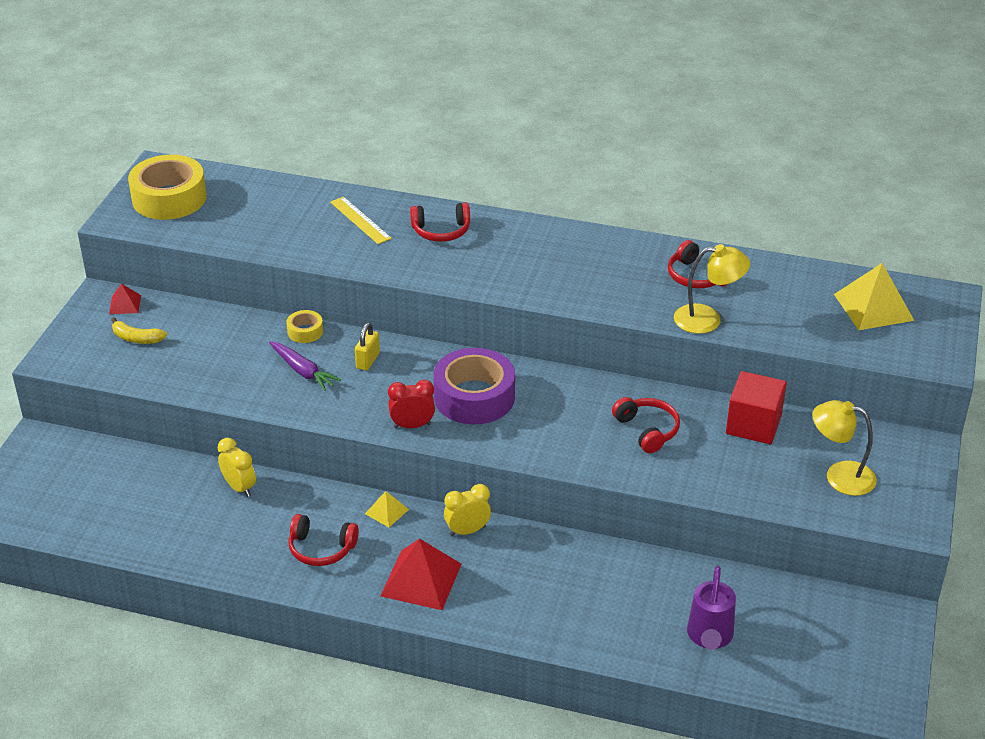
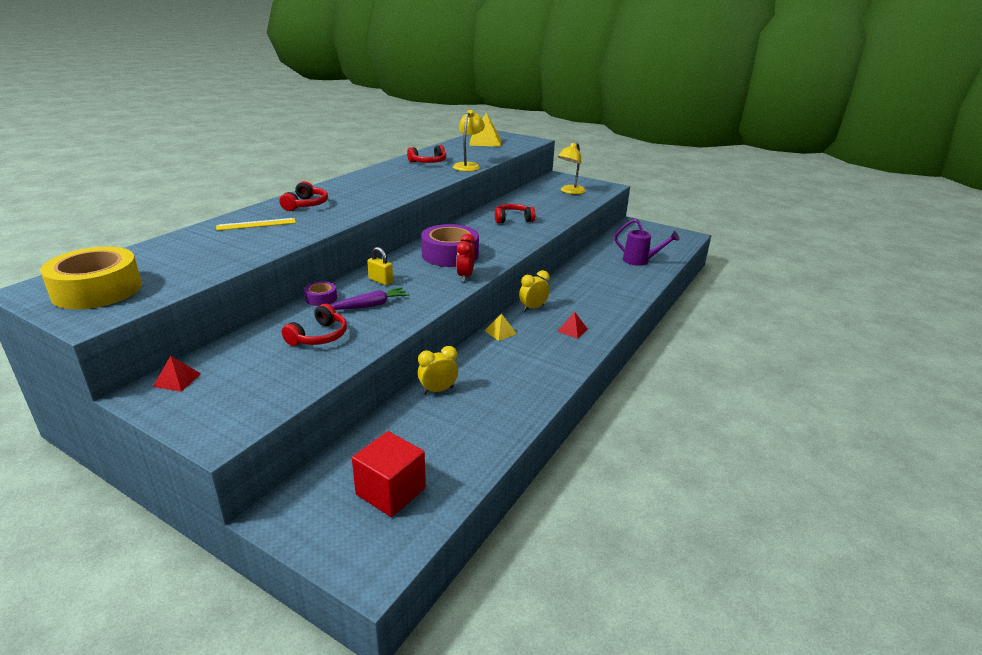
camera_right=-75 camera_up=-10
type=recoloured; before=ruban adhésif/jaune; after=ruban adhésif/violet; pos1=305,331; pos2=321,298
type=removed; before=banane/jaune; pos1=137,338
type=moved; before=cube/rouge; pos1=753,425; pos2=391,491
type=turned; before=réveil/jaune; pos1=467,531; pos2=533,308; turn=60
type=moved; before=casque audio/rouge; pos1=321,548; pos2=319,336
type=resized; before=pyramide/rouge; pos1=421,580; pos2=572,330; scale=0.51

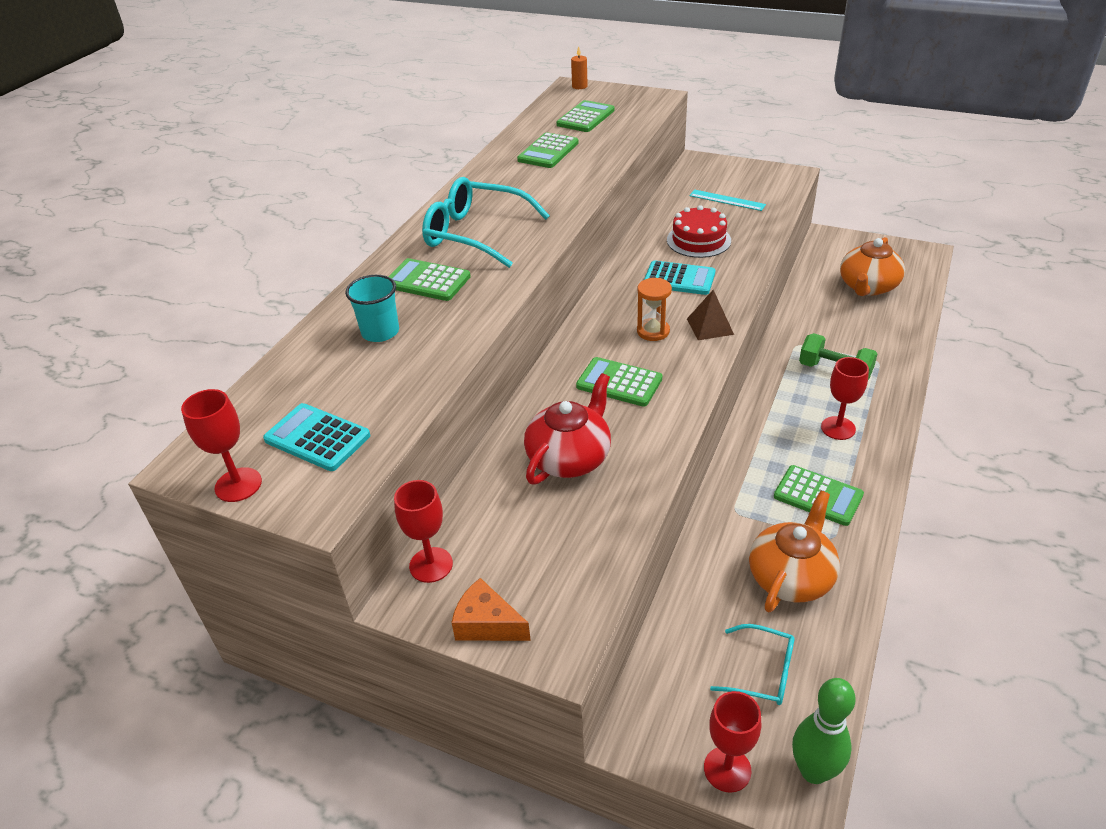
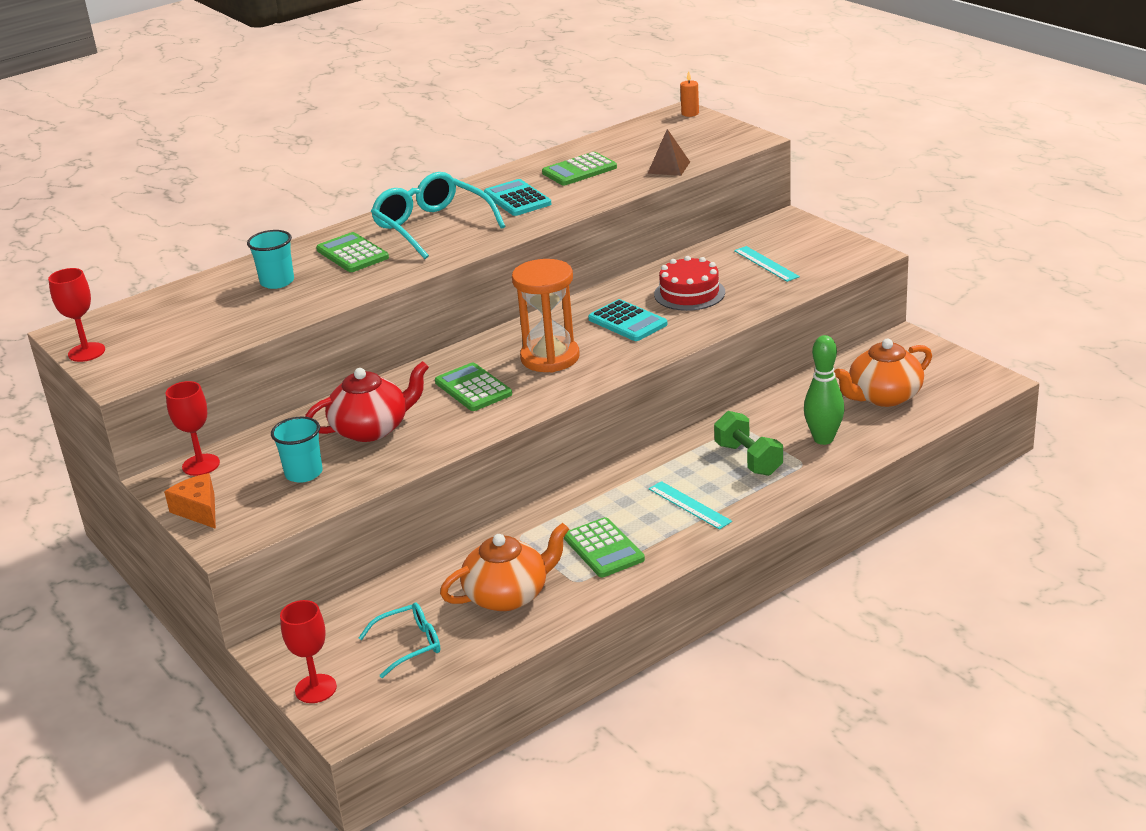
camera_right=30 camera_up=-10
type=removed; before=calculatrice/vert; pos1=585,117
type=resized; before=sablier/orange; pos1=653,331; pos2=550,358; scale=1.75
type=moved; before=pyramide/marron; pos1=710,326; pos2=668,167
type=replaced; before=verre à pied/rouge; after=règle/turquoise; pos1=838,428; pos2=689,505
type=moved; before=calculatrice/turquoise; pos1=317,438; pos2=517,199
type=turned; before=lunettes/turquoise; pos1=762,672; pos2=409,645; turn=-75
type=moved; before=quille/vert; pos1=813,771; pos2=823,439
type=added; after=gobelet/turquoise; pos2=304,473

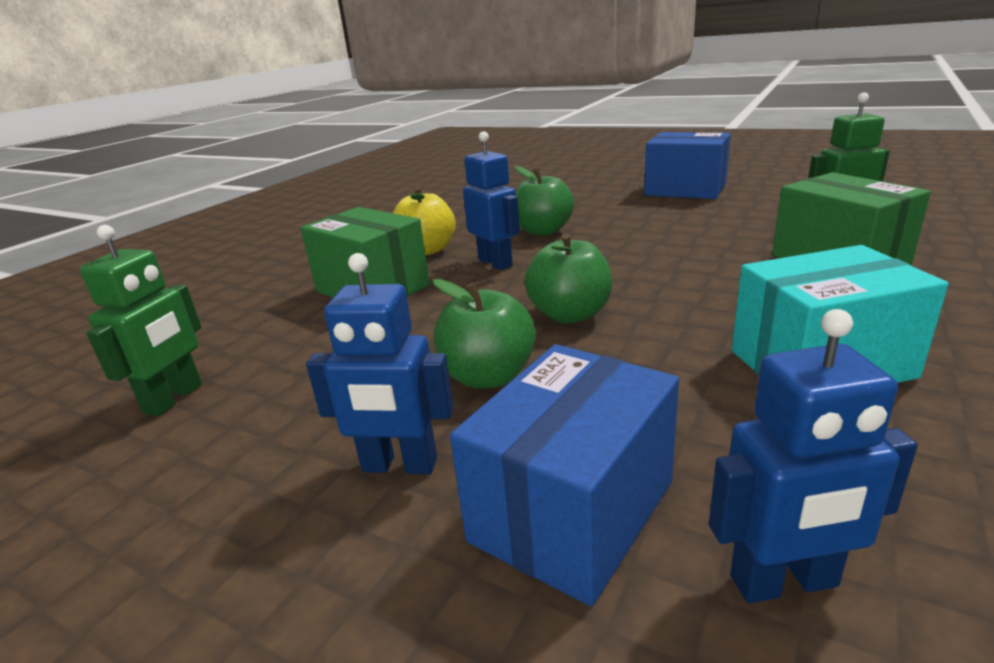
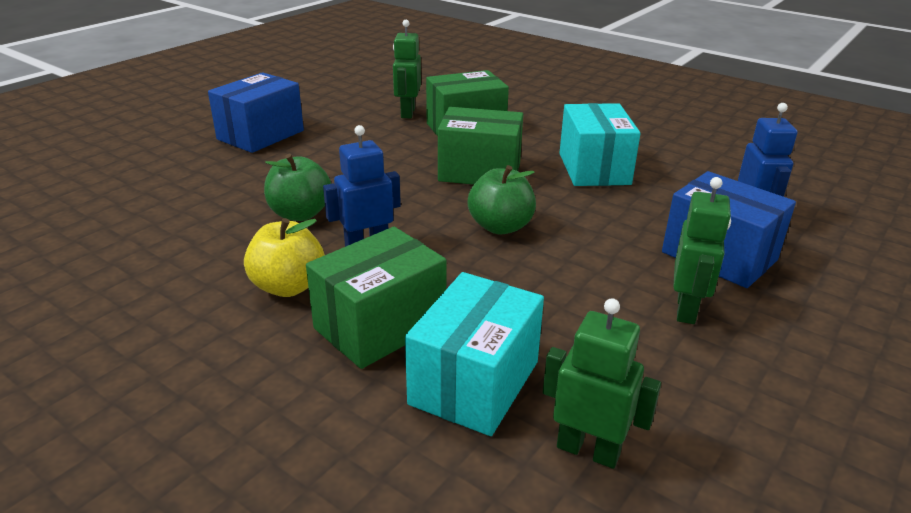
camera_right=-85 camera_up=5
type=recoloured; before=robot/bleu; after=robot/vert; pos1=399,466; pos2=686,309
type=removed; before=pomme/vert; pos1=488,376
type=added; after=boîte/vert; pos2=479,172
type=added; after=boîte/turquoise; pos2=475,383

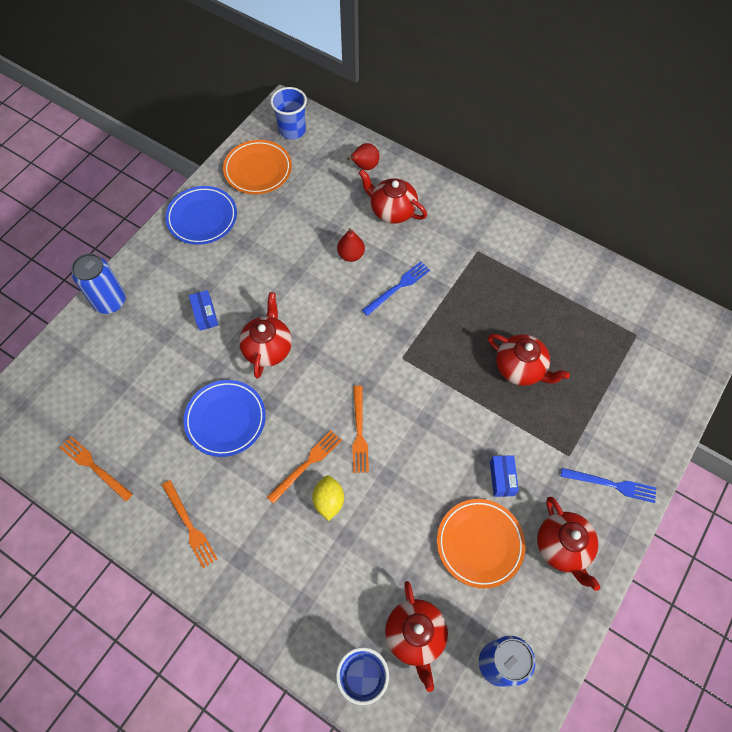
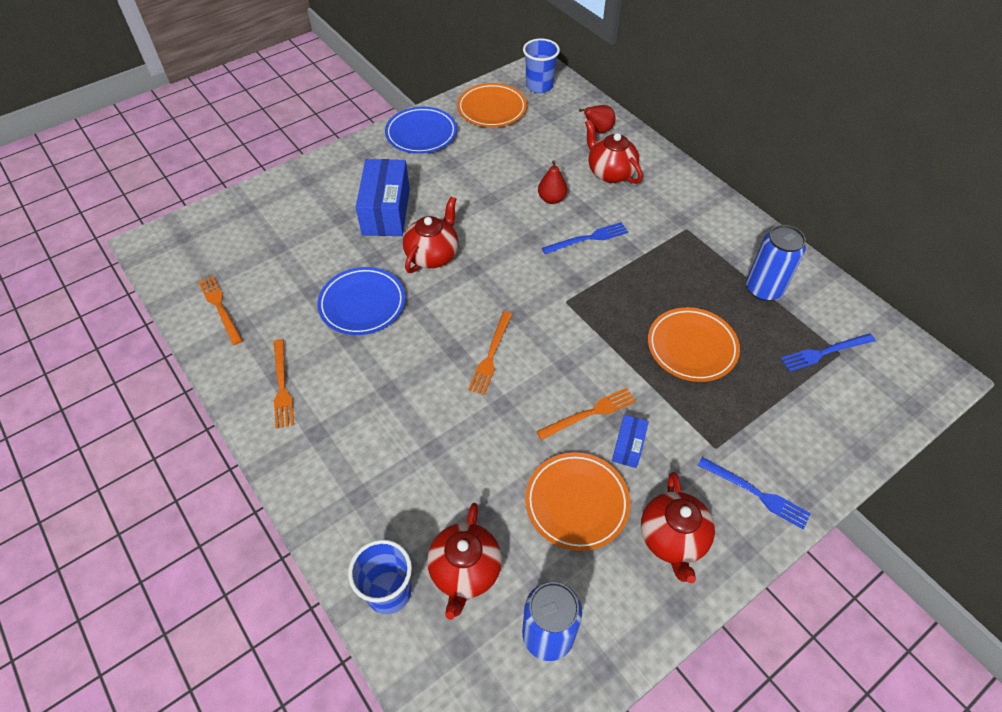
camera_right=20 camera_up=-10
type=moved; before=canette/bleu; pos1=110,301; pos2=763,289
type=resized; before=boîte/bleu; pos1=205,314; pos2=386,211; scale=2.04
type=replaced; before=théière/rouge; after=assiette/orange; pos1=520,368; pos2=691,347
type=moved; before=fourchette/orange; pos1=306,464; pos2=589,413
type=removed; before=citron/jaune; pos1=329,501
type=added; after=fourchette/bleu; pos2=824,352

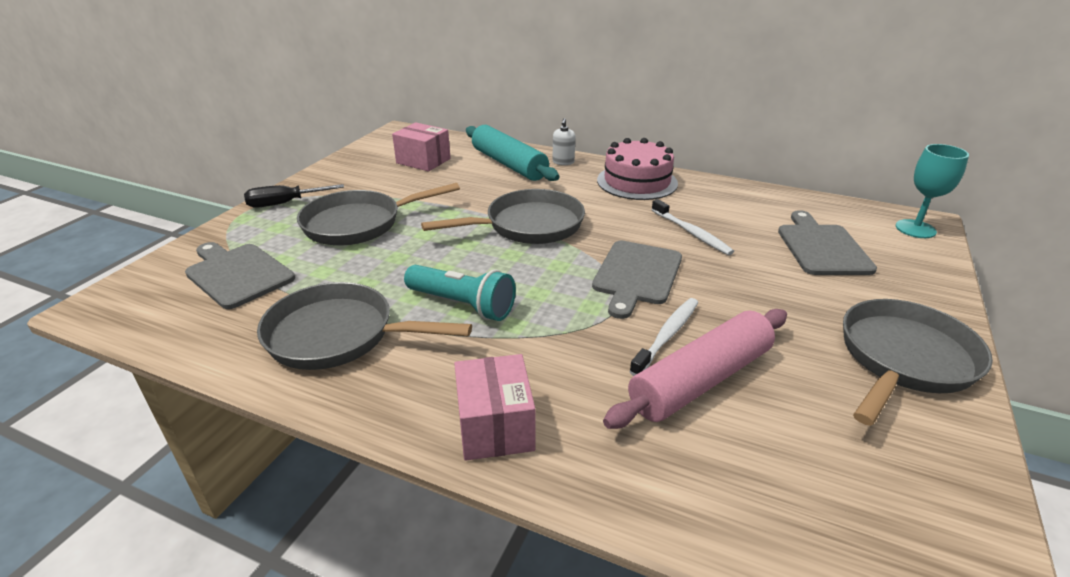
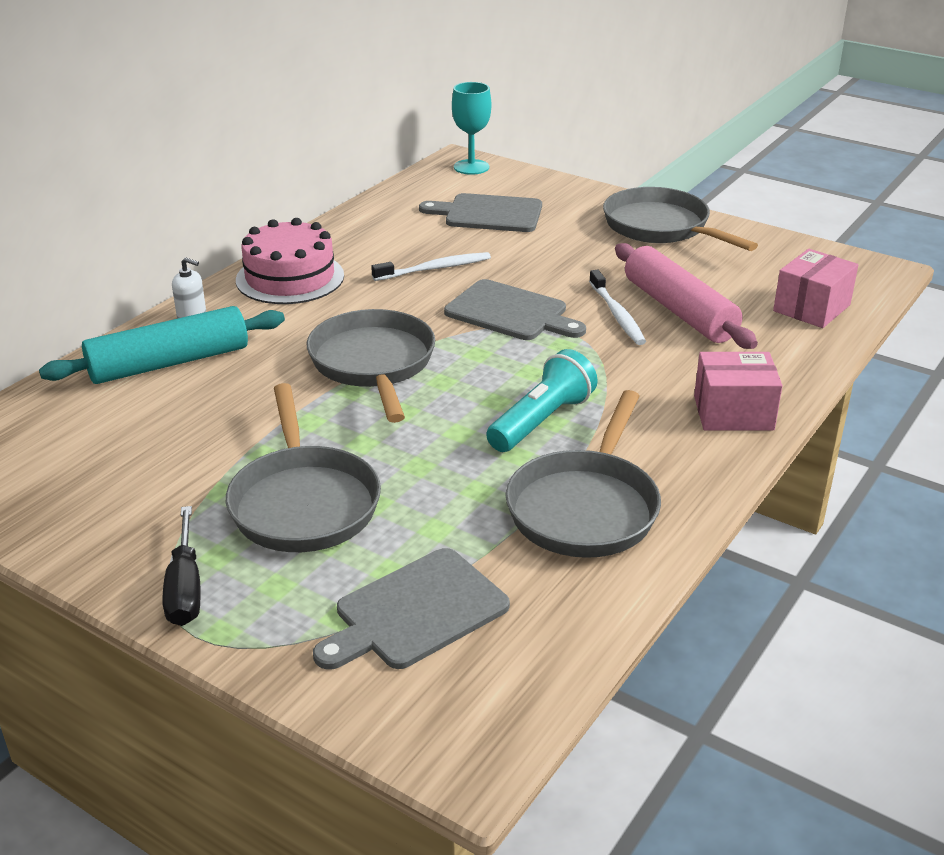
camera_right=-80 camera_up=0
type=moved; before=boîte/rose; pos1=423,161; pos2=811,308
type=turned; before=brosse à dents/blanc; pos1=667,336; pos2=617,314; turn=-150

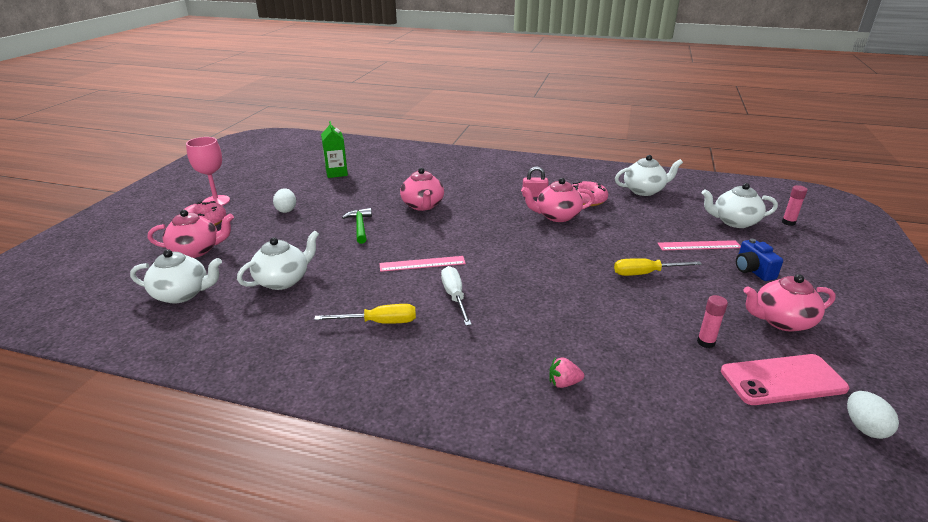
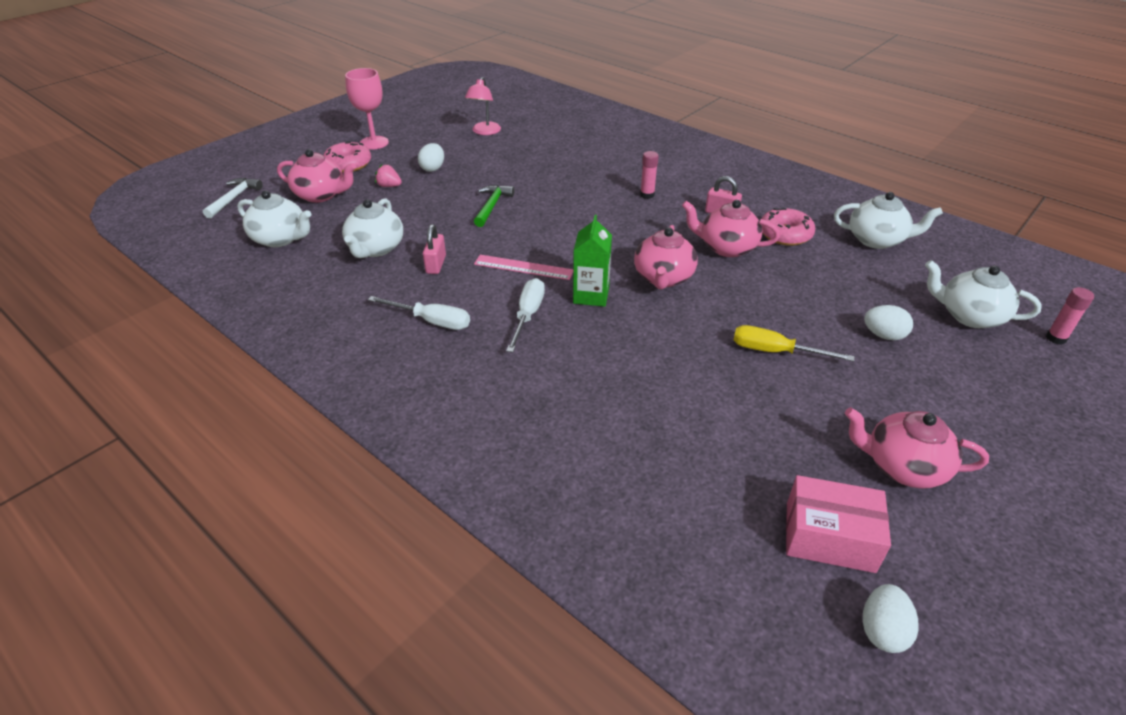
camera_right=25 camera_up=10
type=moved; before=brique de lait/vert; pos1=336,173; pos2=591,295
type=moved; before=théière/rose; pos1=423,205; pos2=663,278
type=turned; before=théière/blanc; pos1=283,280; pos2=375,249; turn=120
type=removed; before=appareil photo/bleu; pos1=752,270
type=replaced; before=règle/rose; after=œuf/blanc; pos1=699,245; pos2=883,335
type=moved; before=bâton de colle/rose; pos1=706,342; pos2=647,195
type=recoloured; before=tournevis/jaune; after=tournevis/blanc; pos1=379,322; pos2=431,321
type=replaced; before=téléphone/rose; after=boîte/rose; pos1=782,380; pos2=829,537
type=moved; before=fraise/rose; pos1=563,383; pos2=389,186
type=added; after=lampe/rose; pos2=484,132
type=added; after=marteau/blanc; pos2=234,198
type=added; after=cadenas/rose; pos2=436,264

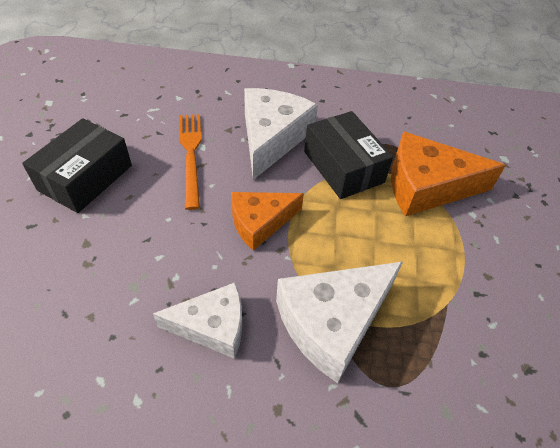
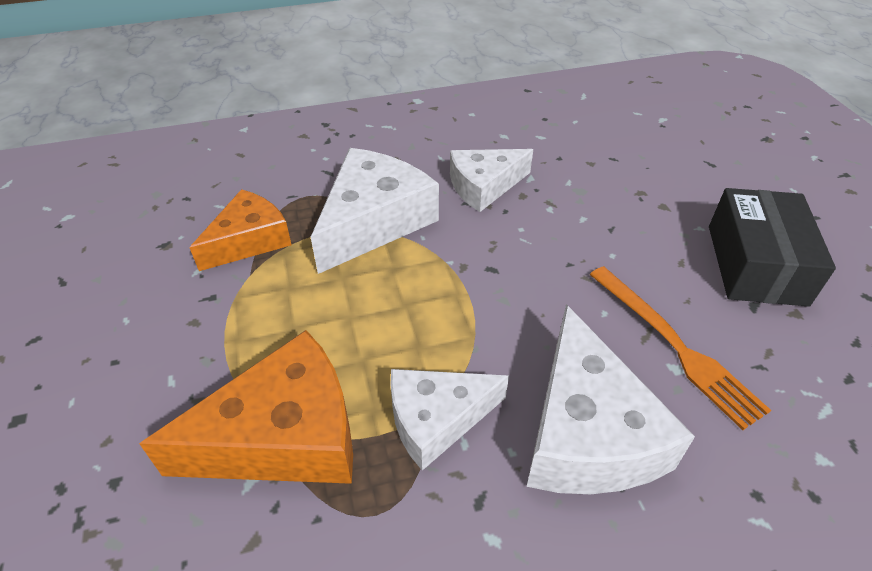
camera_right=160 camera_up=-5
type=replaced; before=boîte/noir; after=fromage/blanc; pos1=343,167; pos2=437,419
type=moved; before=fromage/orange; pos1=260,222; pos2=249,240

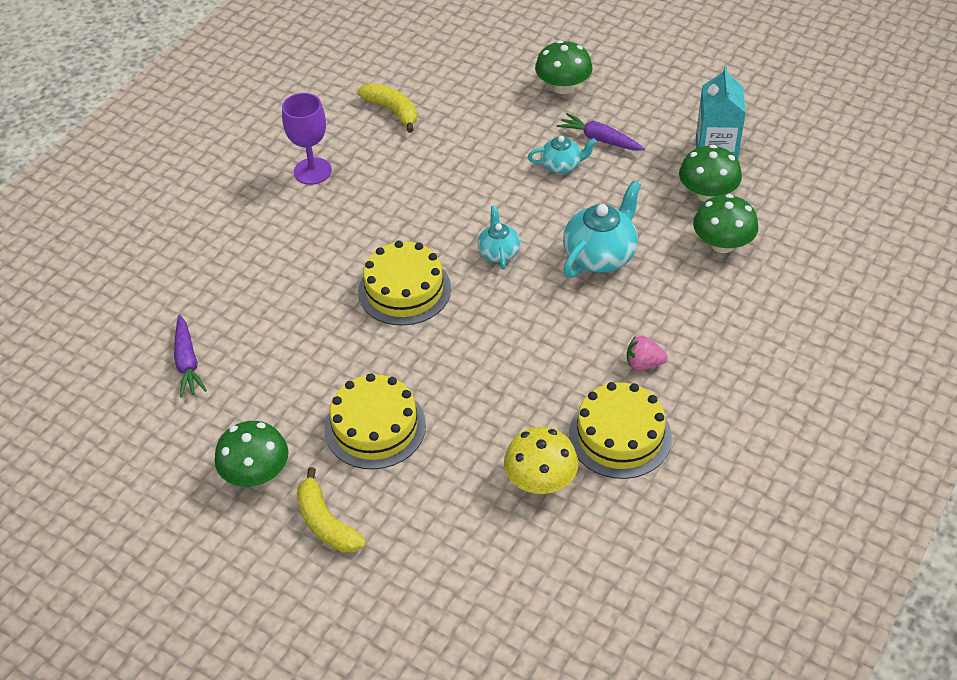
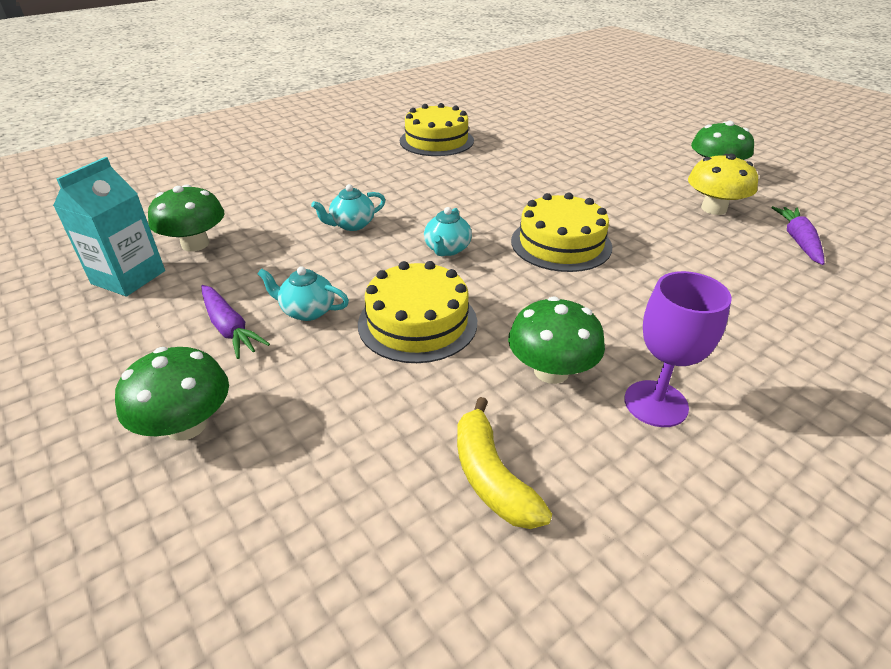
camera_right=-160 camera_up=-10
type=resized; before=théière/turquoise; pos1=600,255; pos2=352,225; scale=0.58
type=moved; before=champignon/vert; pos1=722,244; pos2=551,371
type=removed; before=fraise/rose; pos1=643,364
type=moved; before=gâteau/jaune; pos1=375,427; pos2=417,322
type=moved; before=champignon/jaune; pos1=540,480; pos2=713,208
type=removed; before=banane/jaune; pos1=326,522

